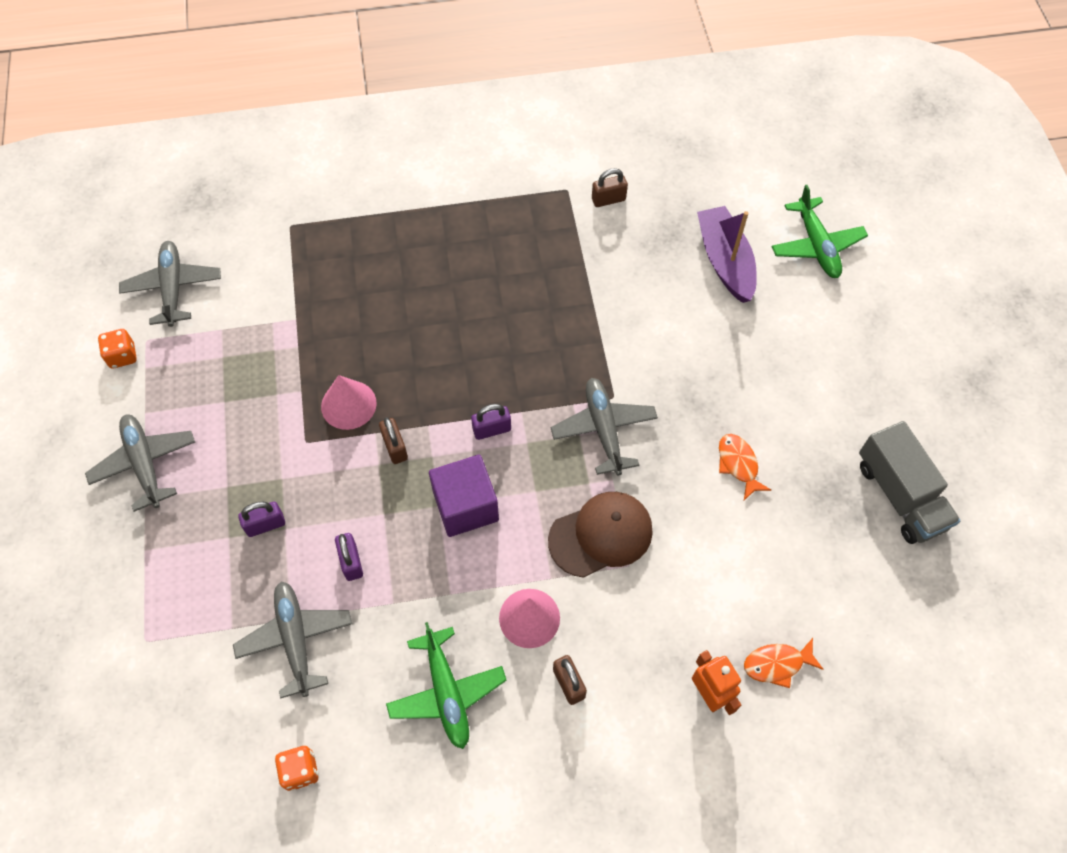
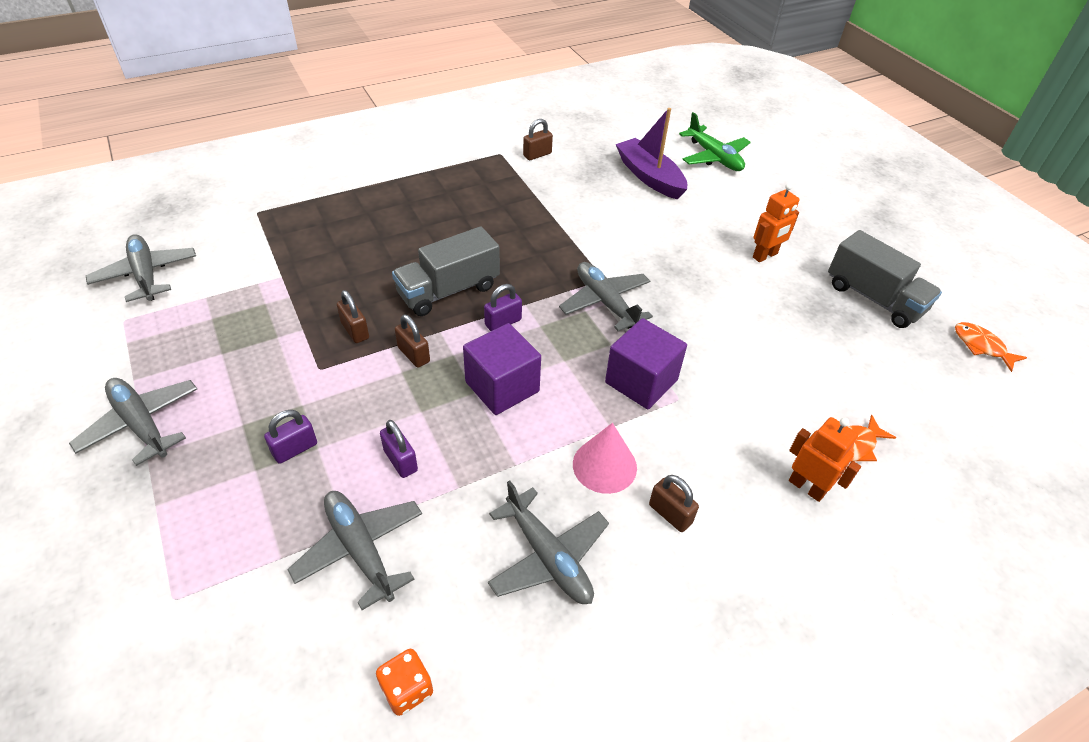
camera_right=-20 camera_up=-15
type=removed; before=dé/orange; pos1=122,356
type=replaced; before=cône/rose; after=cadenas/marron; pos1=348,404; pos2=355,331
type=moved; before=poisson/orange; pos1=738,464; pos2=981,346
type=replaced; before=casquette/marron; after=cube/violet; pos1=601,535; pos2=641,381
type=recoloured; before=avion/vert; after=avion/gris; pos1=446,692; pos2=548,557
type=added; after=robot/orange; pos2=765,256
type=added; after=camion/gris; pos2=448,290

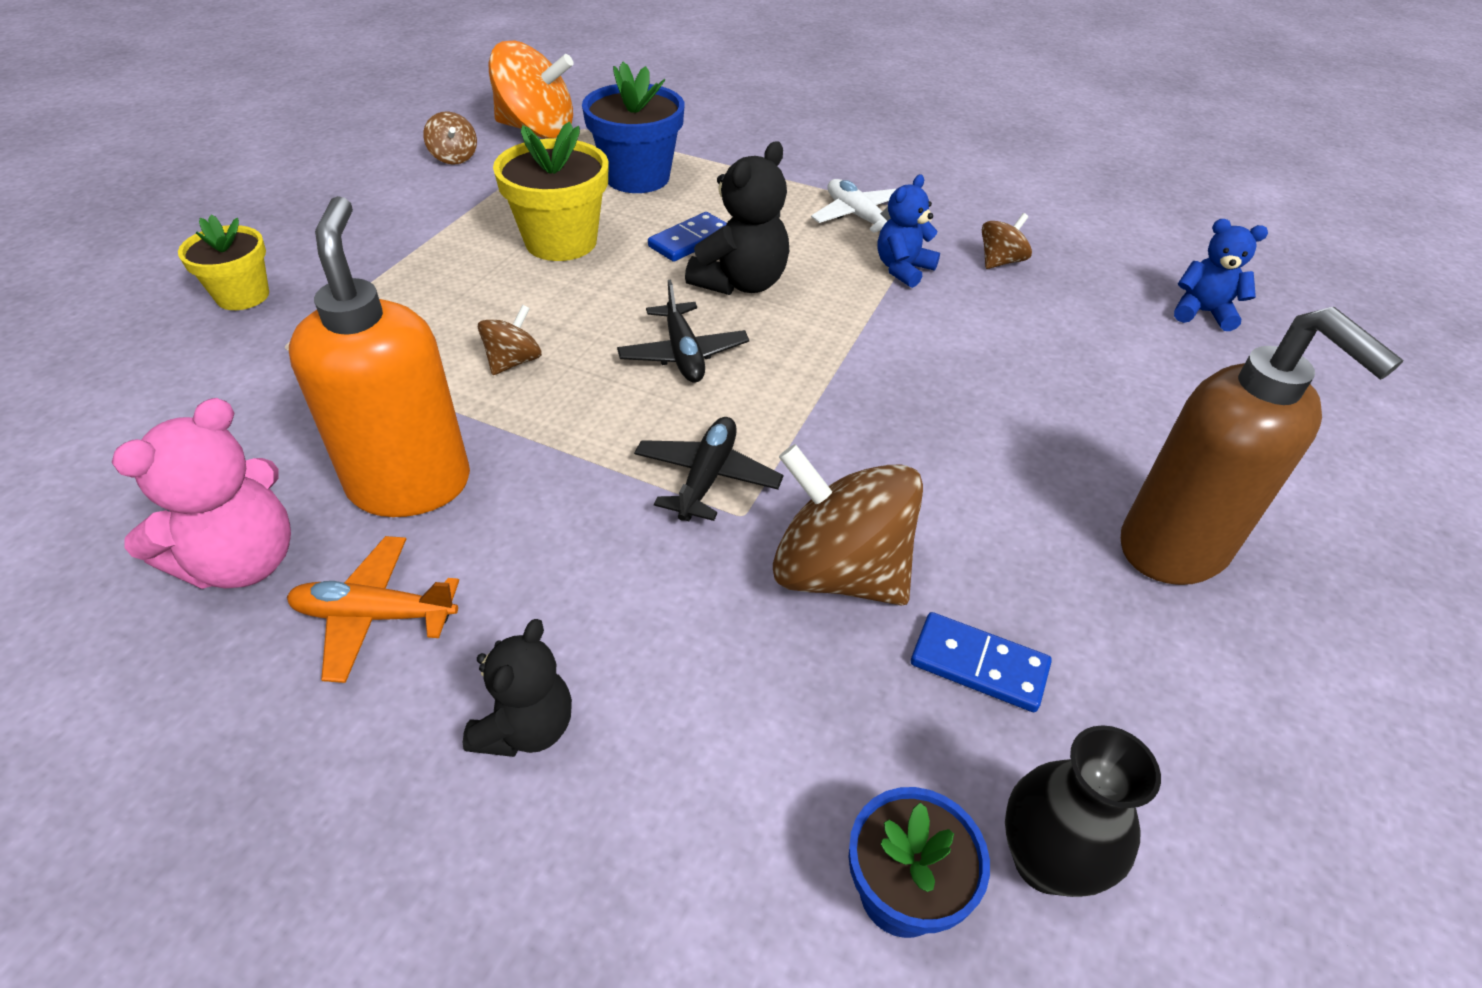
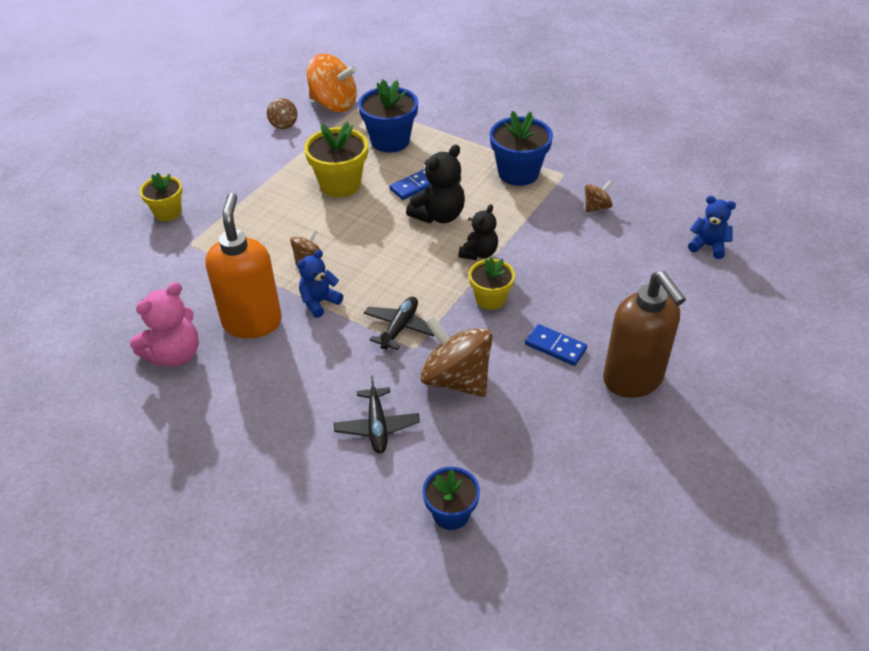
camera_right=10 camera_up=0
type=moved; before=ours en peluche/bleu; pos1=903,269; pos2=319,302
type=replaced; before=avion/blanc; after=pot de fleurs/bleu; pos1=858,217; pos2=518,173
type=moved; before=avion/noir; pos1=683,354; pos2=377,426
type=removed; before=avion/orange; pos1=375,615
type=moved; before=domino/bleu; pos1=978,665; pos2=555,347
type=moved; before=ours en peluche/noir; pos1=526,727; pos2=479,253
type=removed; before=vase/noir; pos1=1046,861
type=added; after=pot de fleurs/jaune; pos2=490,299

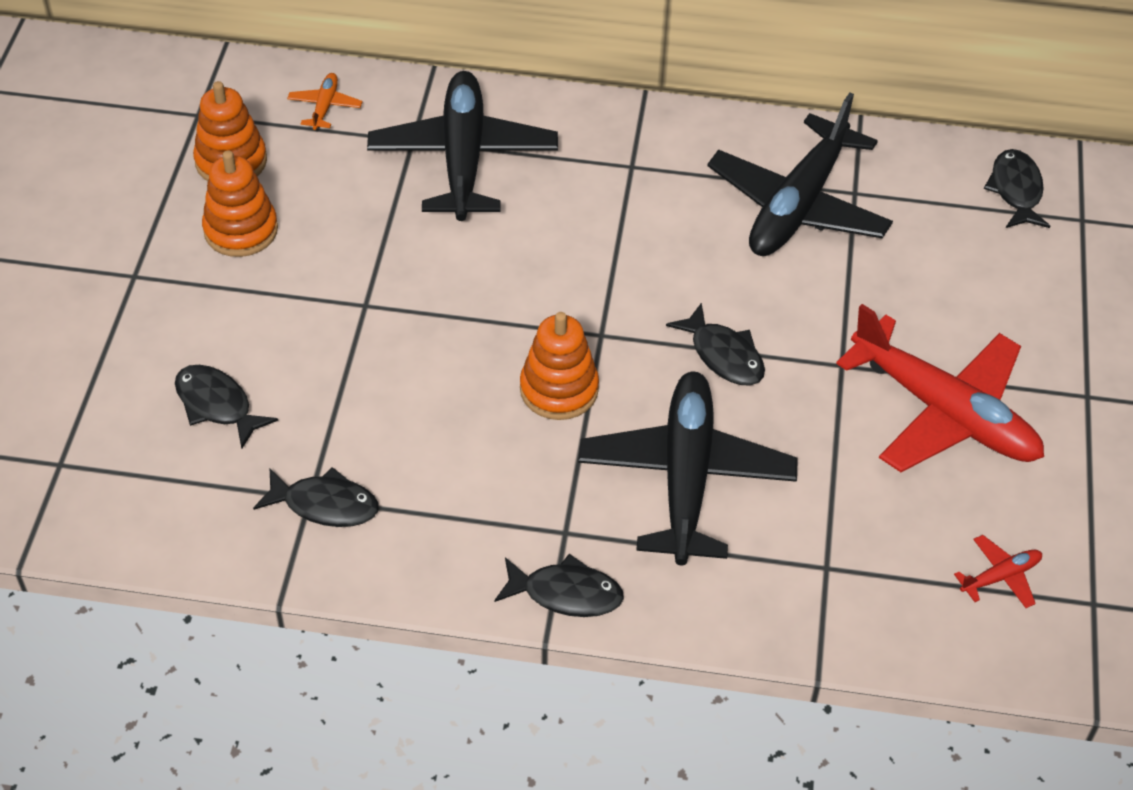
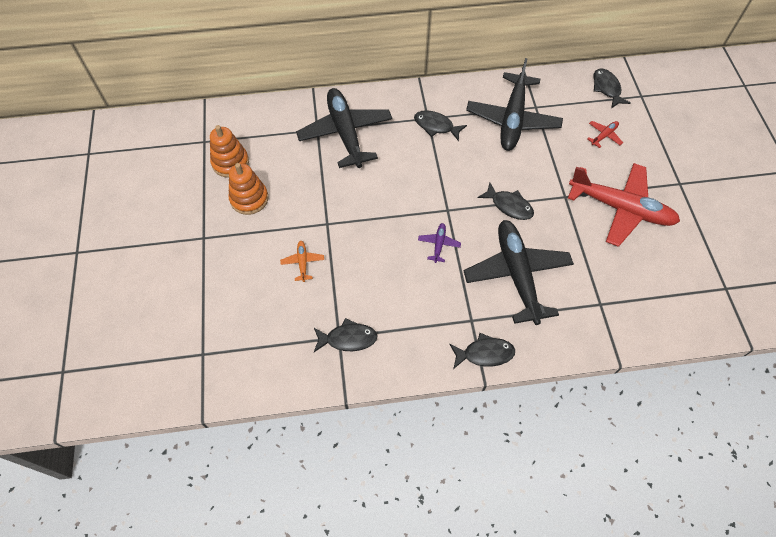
camera_right=-15 camera_up=10
type=moved; before=avion/orange; pos1=325,107; pos2=302,262
type=replaced; before=jouet à empiler/orange; after=avion/violet; pos1=559,389; pos2=439,244
type=moved; before=poisson/noir; pos1=217,405; pos2=436,126
type=moved; before=avion/rouge; pos1=1000,577; pos2=604,136

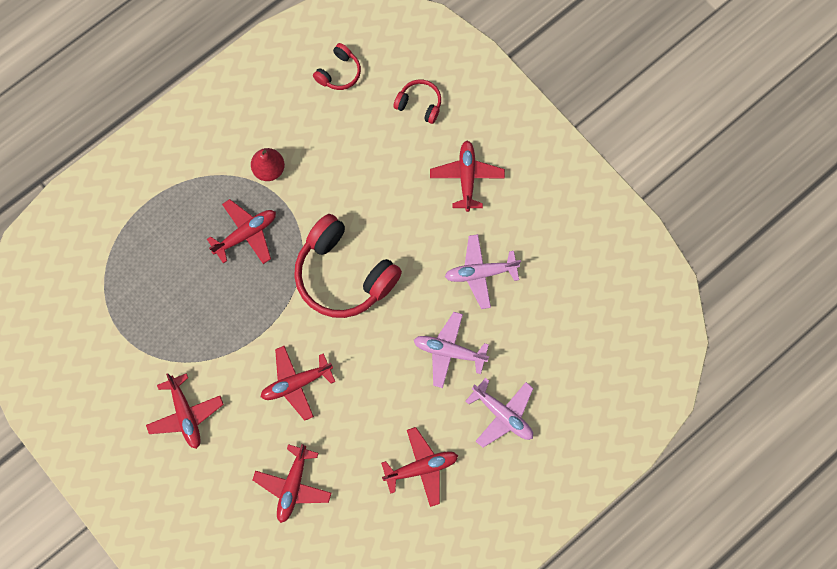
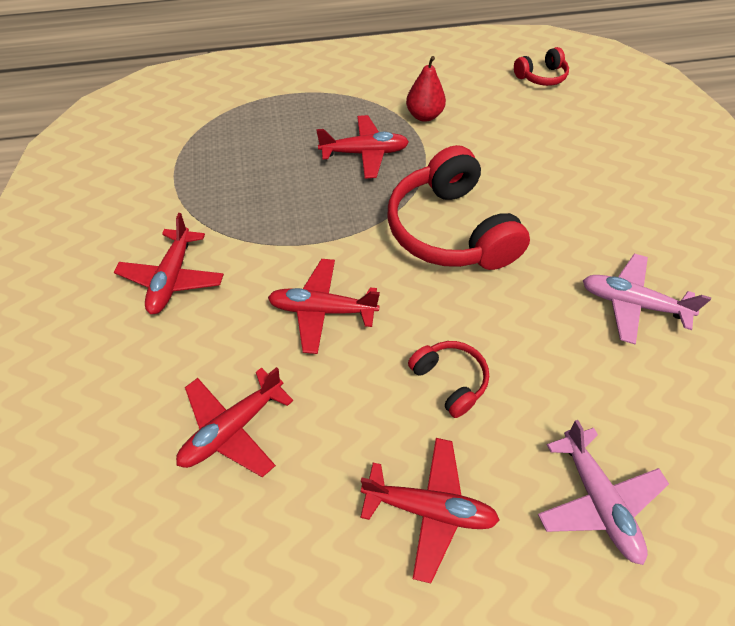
camera_right=30 camera_up=-20
type=moved; before=casque audio/rouge; pos1=419,104; pos2=449,380
type=removed; before=avion/rouge; pos1=467,177
type=removed; before=avion/rose; pos1=449,351

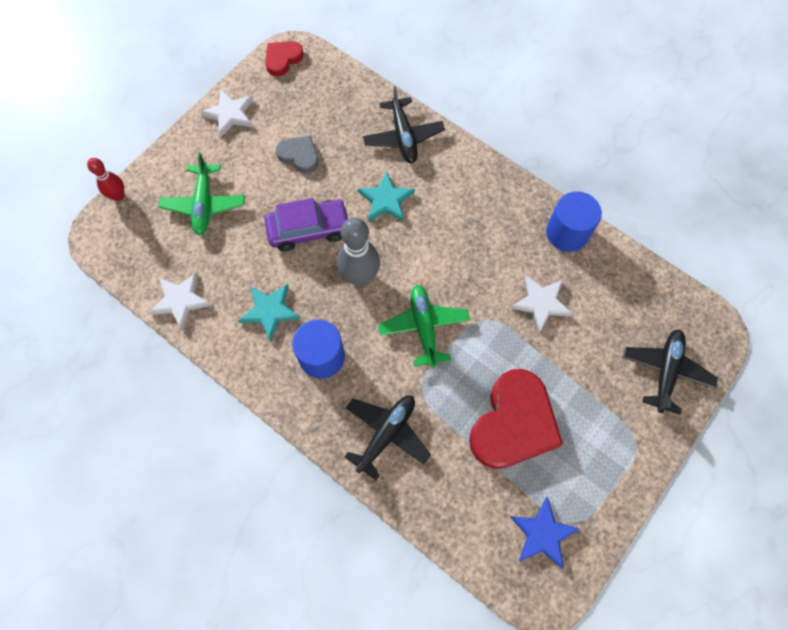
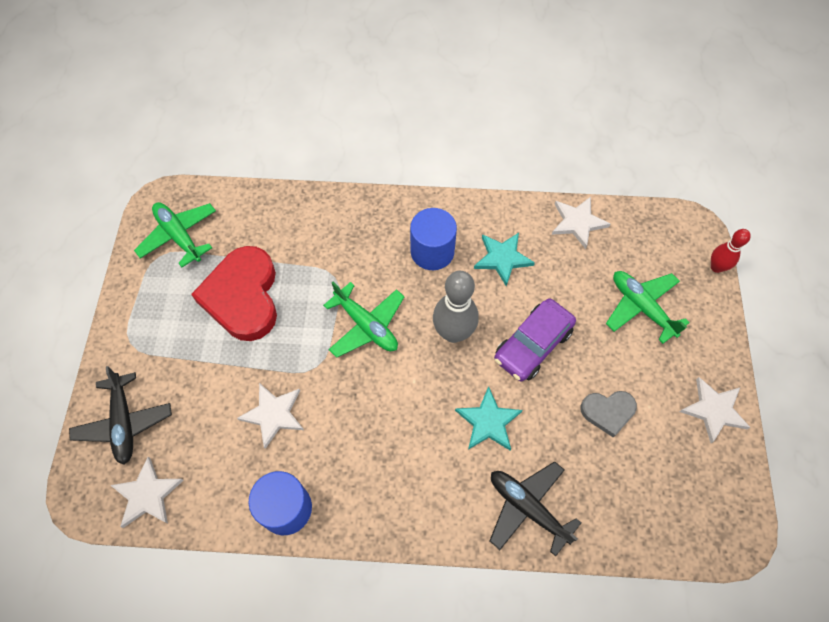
camera_right=145 camera_up=-5
type=removed; before=cœur/rouge; pos1=283,59
type=removed; before=avion/noir; pos1=386,434
type=replaced; before=étoile/bleu; after=avion/vert; pos1=543,534; pos2=179,236
type=added; after=étoile/blanc; pos2=147,495

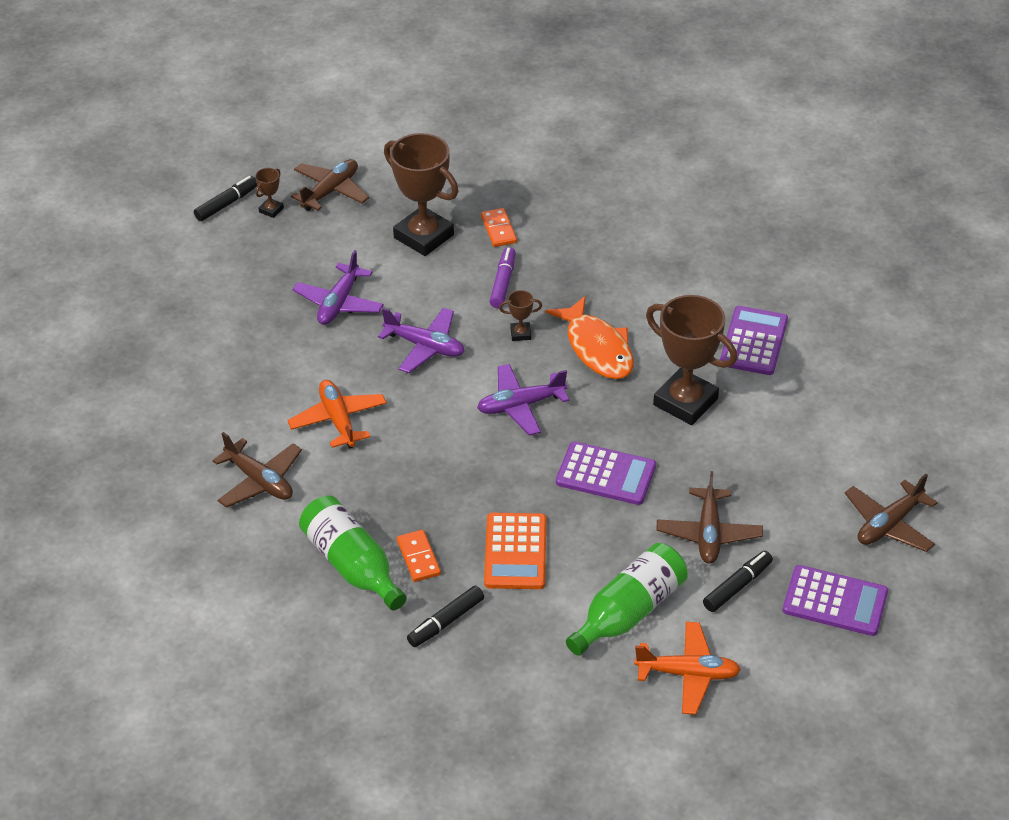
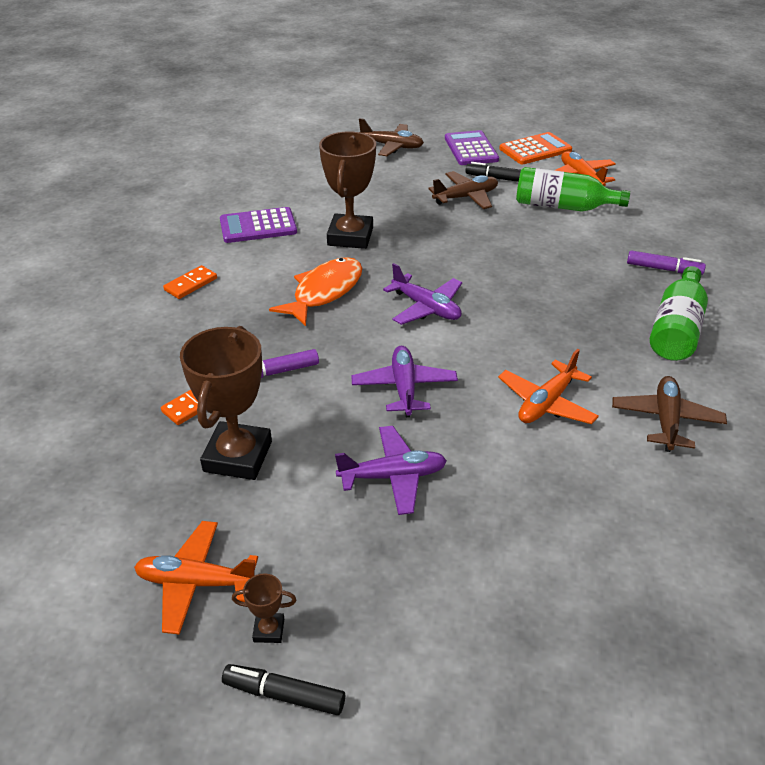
camera_right=-120 camera_up=-5
type=recoloured; before=avion/marron; after=avion/orange; pos1=331,191; pos2=196,583
type=removed; before=trophée/marron; pos1=520,334
type=removed; before=calculatrice/violet; pos1=606,474
type=moved; before=calculatrice/orange; pos1=515,552; pos2=535,149
type=moved; before=domino/orange; pos1=418,558; pos2=191,284
type=recoloured; before=feutre/noir; after=feutre/violet; pos1=446,622; pos2=663,269

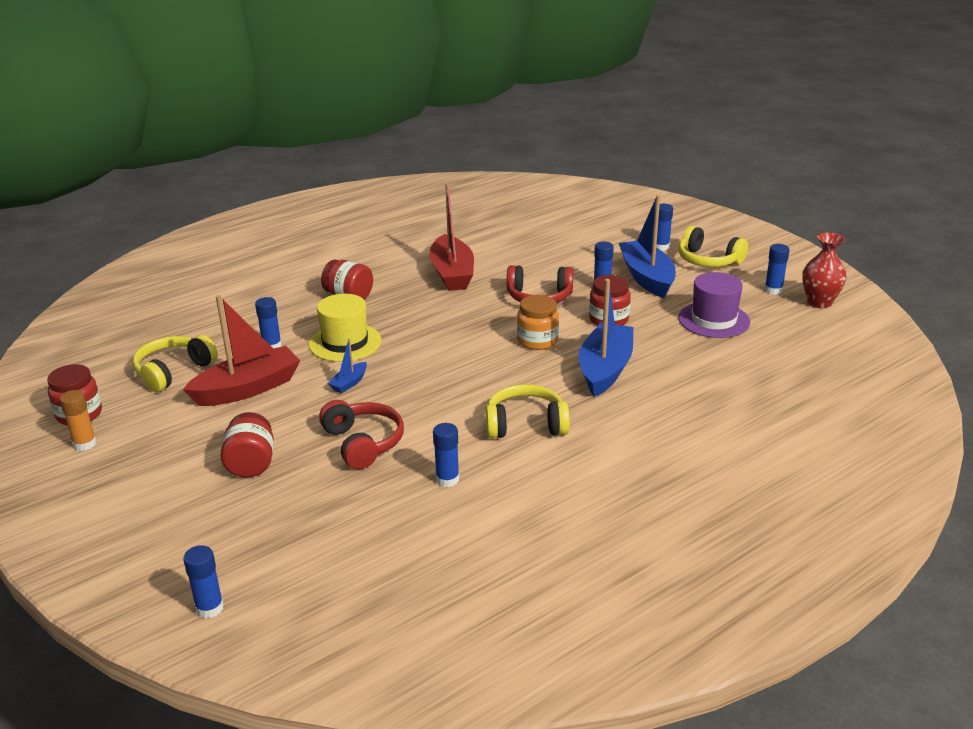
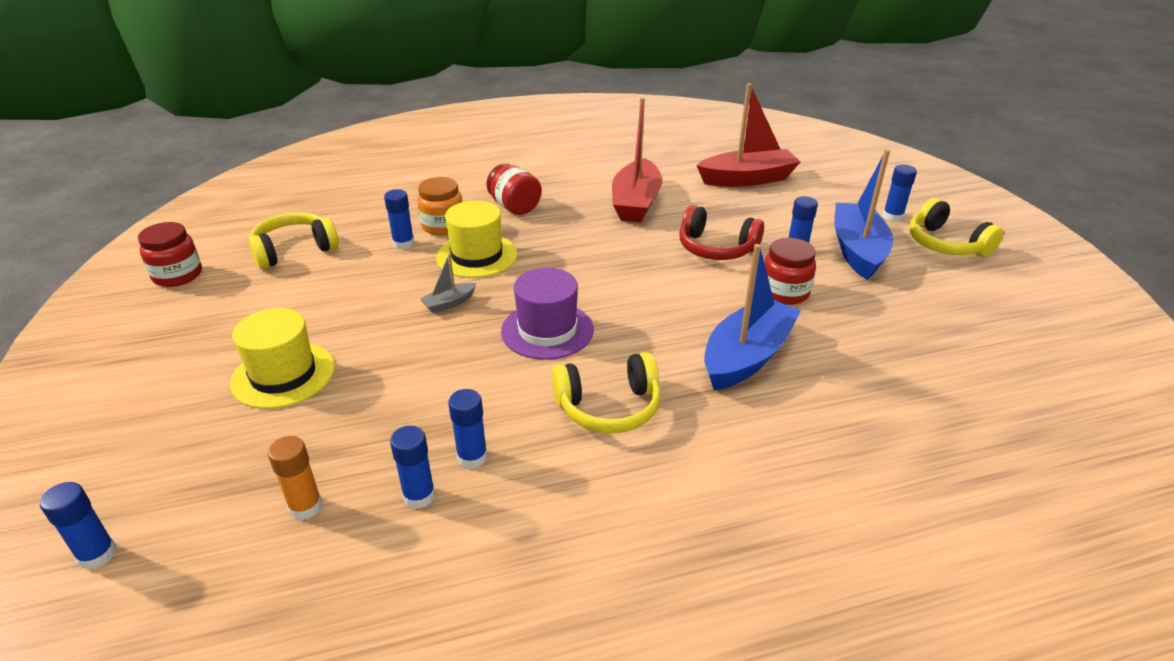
camera_right=20 camera_up=5
type=removed; before=vase/rouge; pos1=819,302
type=moved; before=bâton de colle/bleu; pos1=773,290; pos2=419,496
type=moved; before=chapeau/violet; pos1=713,320; pos2=547,330
type=moved; before=bateau/rouge; pos1=248,389; pos2=747,179
type=moved; before=bocal/orange; pos1=537,341; pos2=443,226
type=recoloured; before=bateau/bleu; after=bateau/gris; pos1=349,383; pos2=449,303
type=turned; before=casque audio/jaune; pos1=525,425; pos2=609,407; turn=150
type=moved; before=bâton de colle/orange; pos1=85,444; pos2=305,507
type=removed; before=casque audio/rouge; pos1=363,443
type=replaced; before=bocal/rouge; after=chapeau/jaune; pos1=251,464; pos2=283,375

